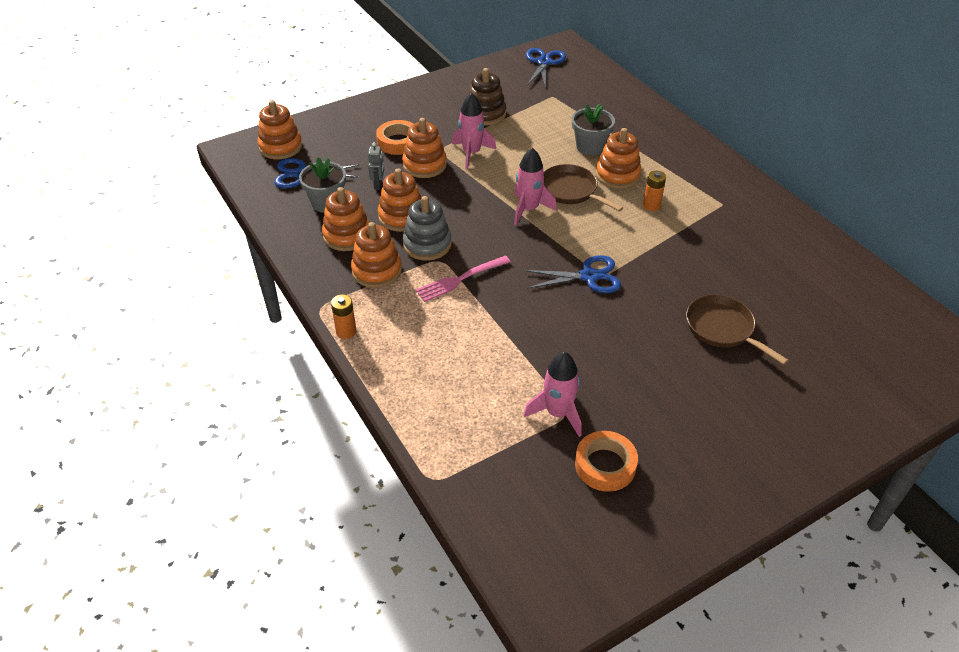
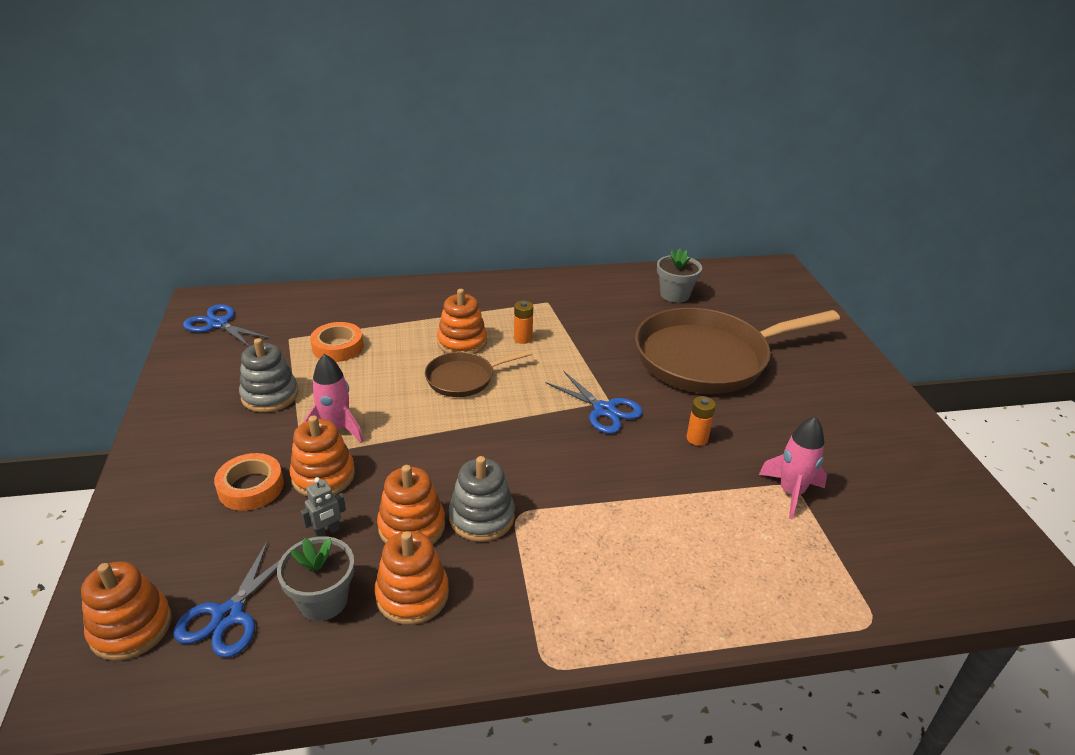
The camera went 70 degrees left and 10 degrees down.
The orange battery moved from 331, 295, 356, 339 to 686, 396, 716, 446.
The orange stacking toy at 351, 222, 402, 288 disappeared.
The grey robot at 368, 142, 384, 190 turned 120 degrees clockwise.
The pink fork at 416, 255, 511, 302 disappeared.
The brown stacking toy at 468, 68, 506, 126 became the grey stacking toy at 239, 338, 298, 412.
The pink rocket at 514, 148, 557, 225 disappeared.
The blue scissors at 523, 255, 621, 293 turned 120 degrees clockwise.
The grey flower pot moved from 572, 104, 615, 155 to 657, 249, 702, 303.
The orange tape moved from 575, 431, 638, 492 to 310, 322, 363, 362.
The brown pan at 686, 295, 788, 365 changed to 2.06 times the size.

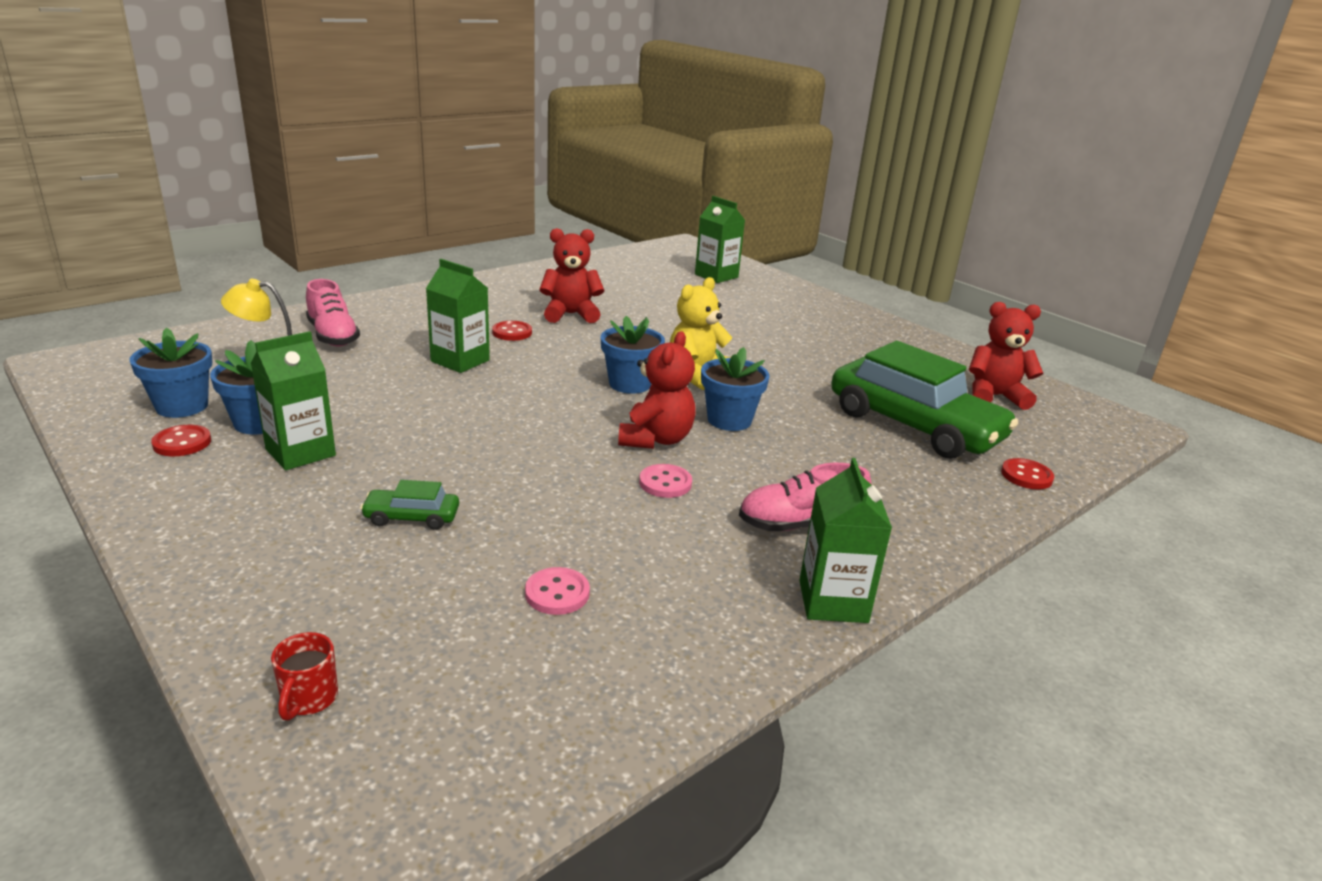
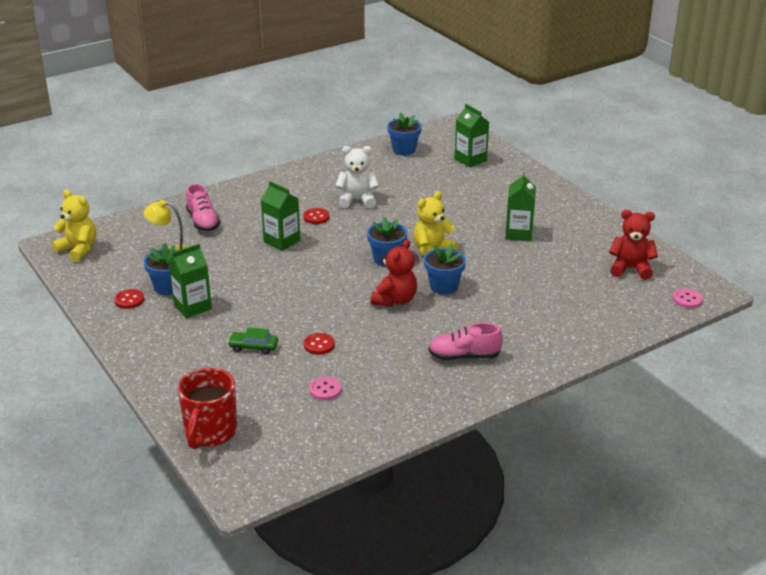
The camera went 10 degrees right and 5 degrees up.
The blue flower pot moved from 129, 328, 212, 418 to 387, 112, 422, 156.
The red mug at 271, 632, 338, 721 changed to 2.20 times the size.
The red teddy bear at 539, 228, 604, 323 became the white teddy bear at 335, 146, 379, 209.
The pink button moved from 639, 464, 692, 498 to 673, 289, 703, 308.
The green carton moved from 799, 458, 892, 623 to 505, 172, 536, 241.
The green car at 831, 341, 1018, 459 disappeared.
The red button moved from 1001, 458, 1054, 490 to 304, 333, 334, 355.
The yellow teddy bear at 52, 190, 96, 262 appeared.

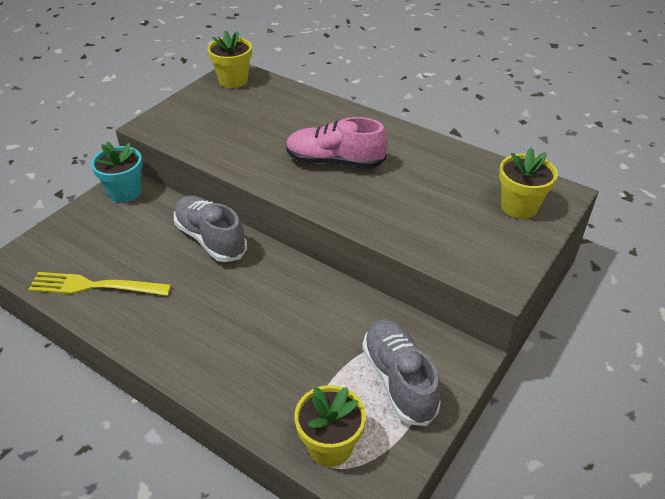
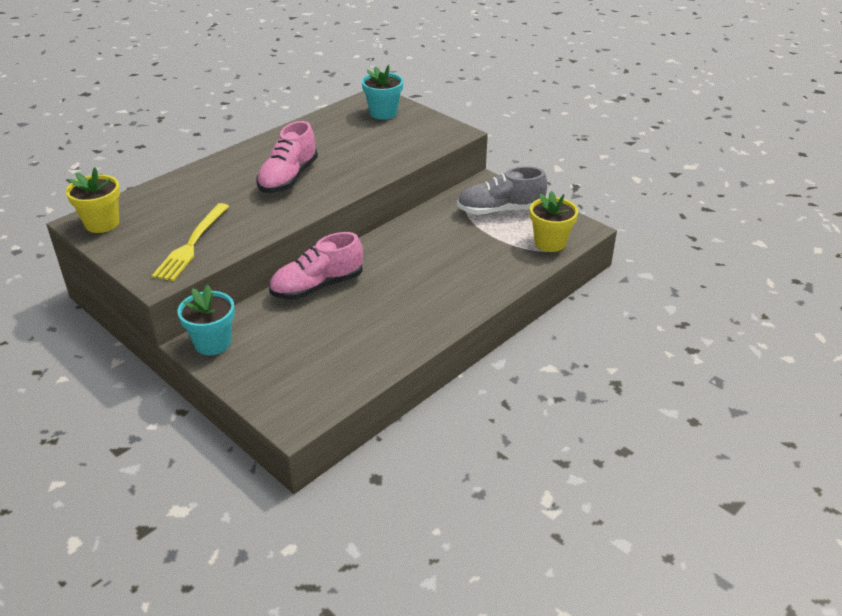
The camera went 80 degrees left and 5 degrees down.
The yellow fork moved from 28, 272, 172, 296 to 152, 203, 229, 281.
The grey shoe at 174, 196, 247, 262 became the pink shoe at 269, 232, 363, 299.
The yellow flower pot at 499, 148, 558, 219 became the turquoise flower pot at 362, 65, 403, 120.

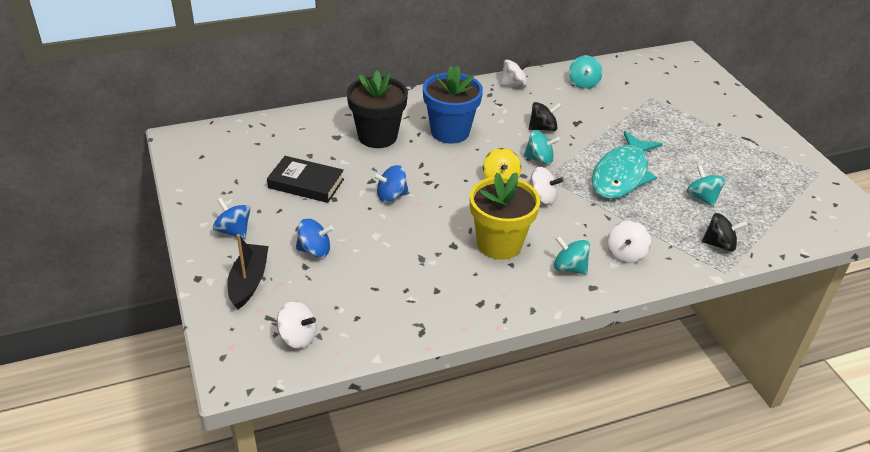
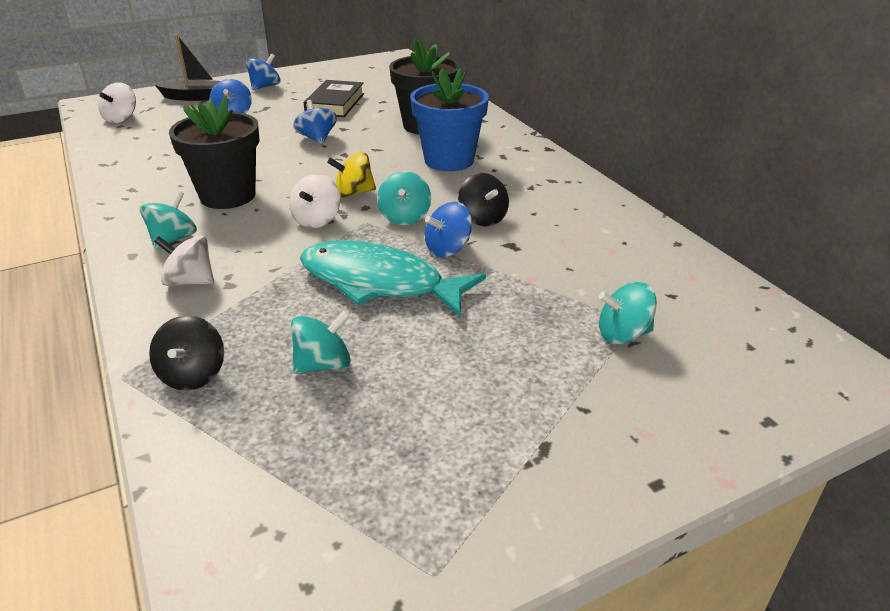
The camera went 85 degrees right and 5 degrees down.
The yellow flower pot at 470, 172, 540, 260 became the black flower pot at 169, 96, 260, 209.
The white spinning top at 500, 60, 531, 87 disappeared.
The turquoise spinning top moved from 569, 55, 602, 89 to 599, 282, 657, 344.
The blue spinning top at 425, 202, 472, 257 appeared.

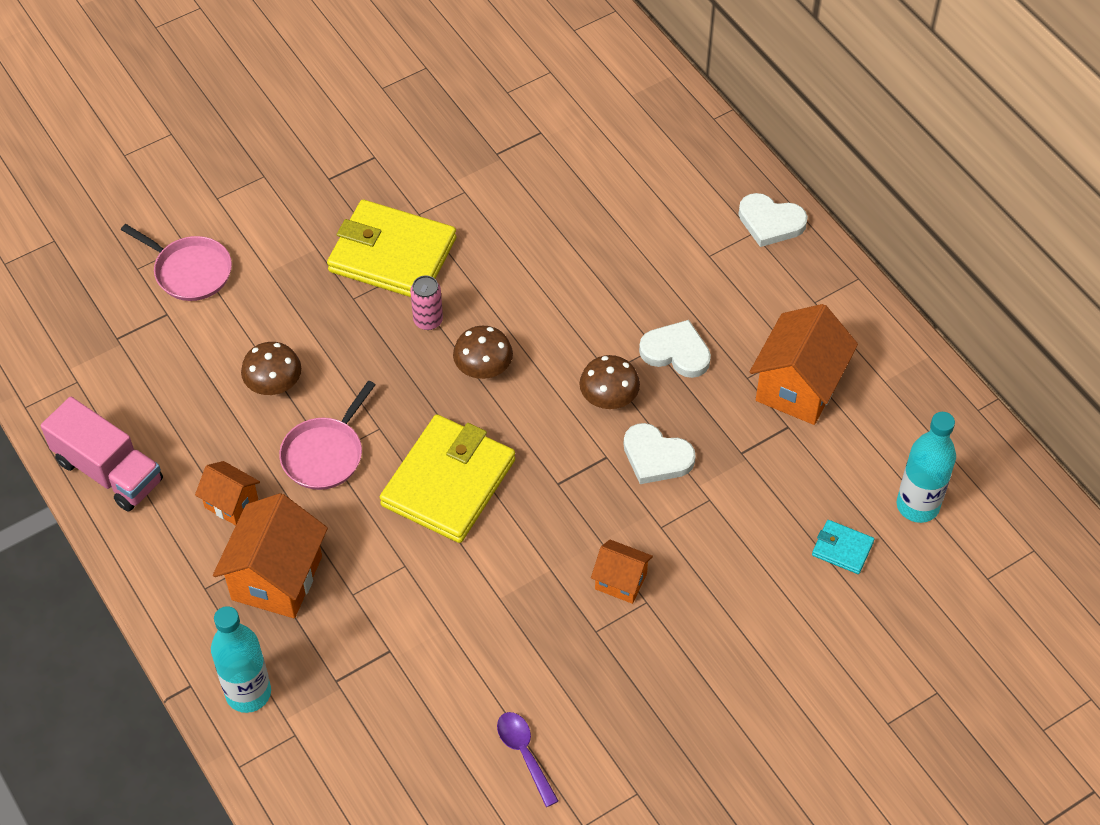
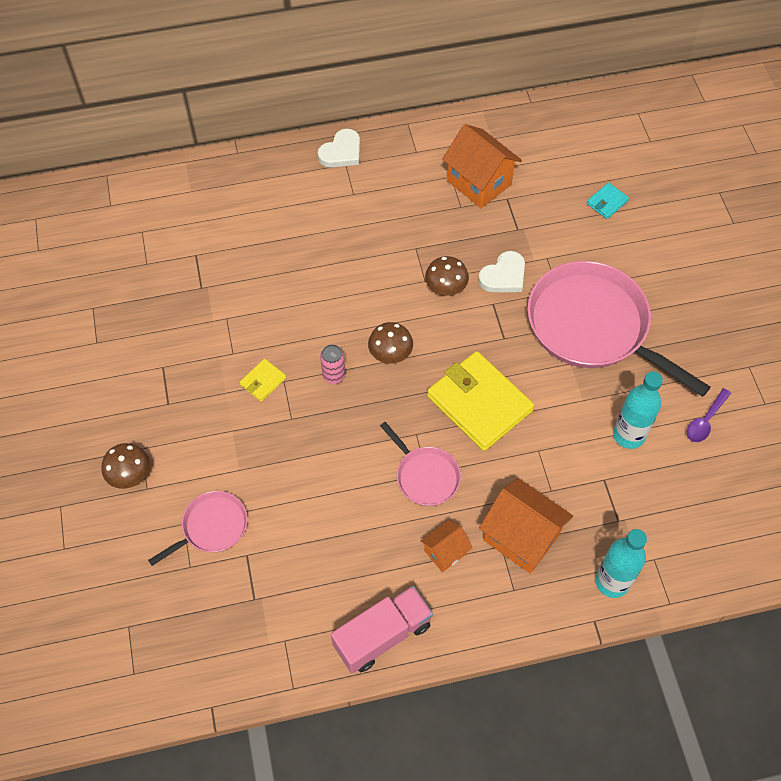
The camera went 70 degrees left and 5 degrees up.
The brown mushroom moved from 241, 342, 301, 395 to 101, 443, 150, 489.
The yellow wallet at 327, 200, 456, 297 changed to 0.44 times the size.
The purple spoon at 497, 712, 558, 807 turned 45 degrees counterclockwise.
The orange house at 591, 539, 653, 604 was replaced by the pink pan at 527, 261, 711, 397.
The white heart at 639, 320, 711, 378 disappeared.
The turquoise bottle moved from 897, 412, 956, 523 to 613, 371, 663, 449.

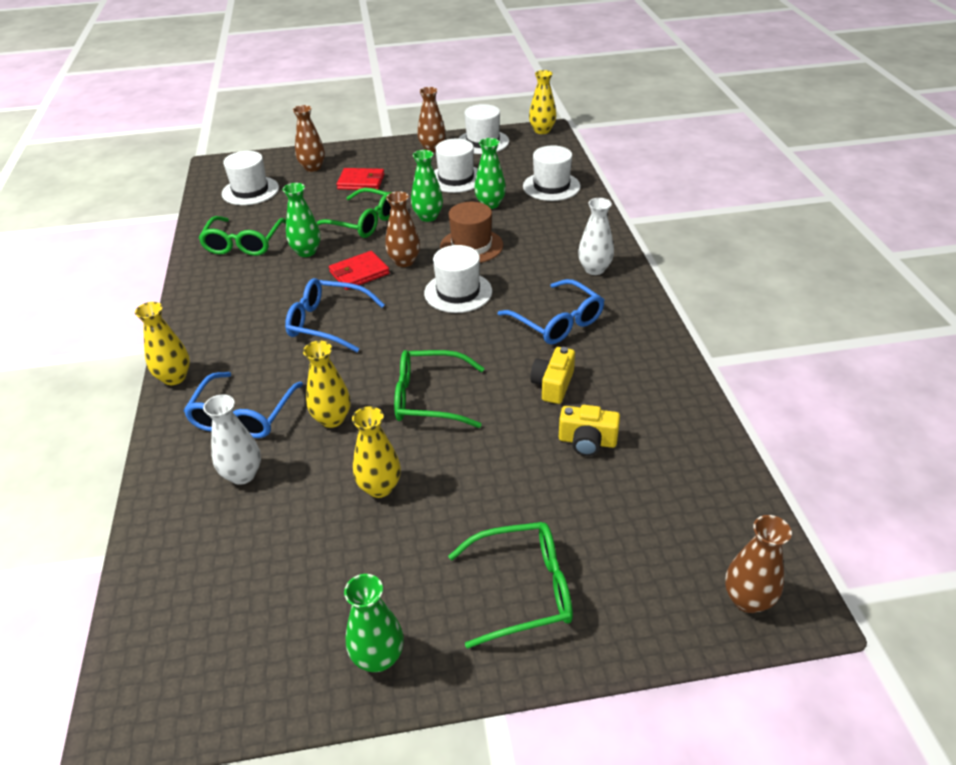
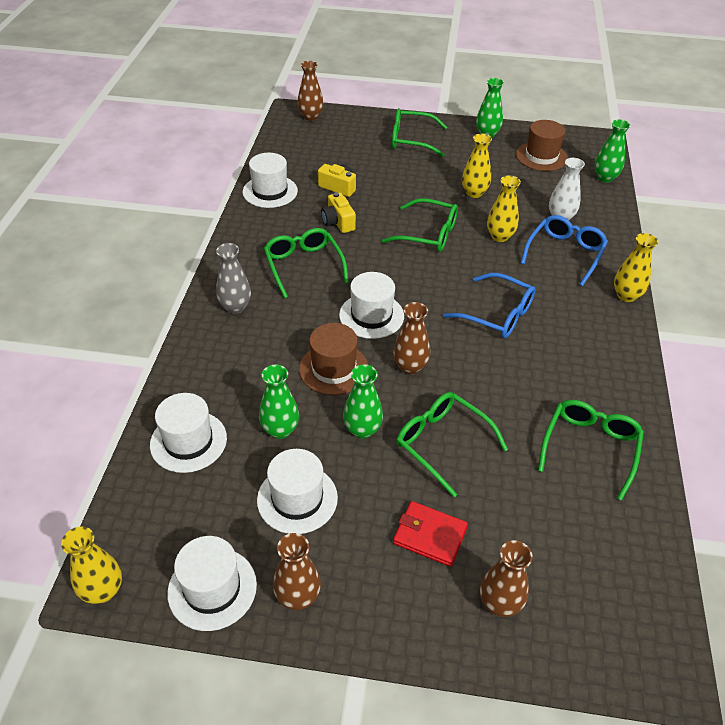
The camera went 165 degrees left and 5 degrees up.
The white hat moved from 222, 151, 279, 205 to 243, 153, 298, 208.
The green vase moved from 283, 183, 321, 257 to 594, 119, 631, 182.
The red wallet at 329, 251, 390, 290 disappeared.
The blue glasses at 498, 279, 604, 344 became the green glasses at 264, 228, 349, 298.
The yellow camera at 530, 347, 575, 404 turned 120 degrees clockwise.
The white vase at 578, 198, 614, 275 became the grey vase at 216, 243, 251, 314.
The brown hat at 516, 120, 568, 171 appeared.

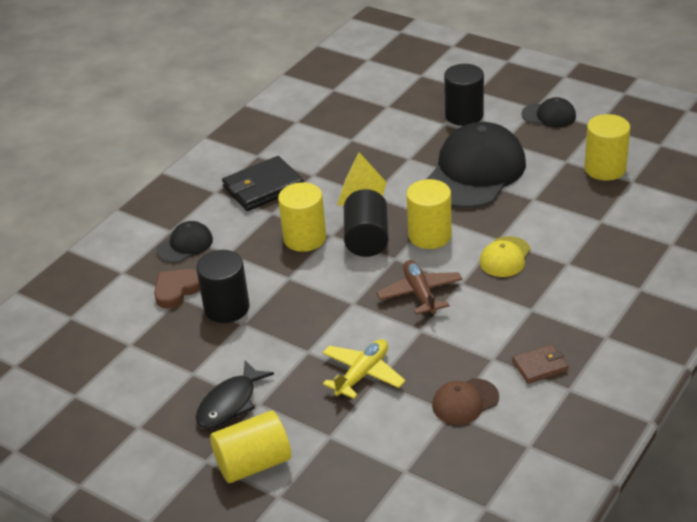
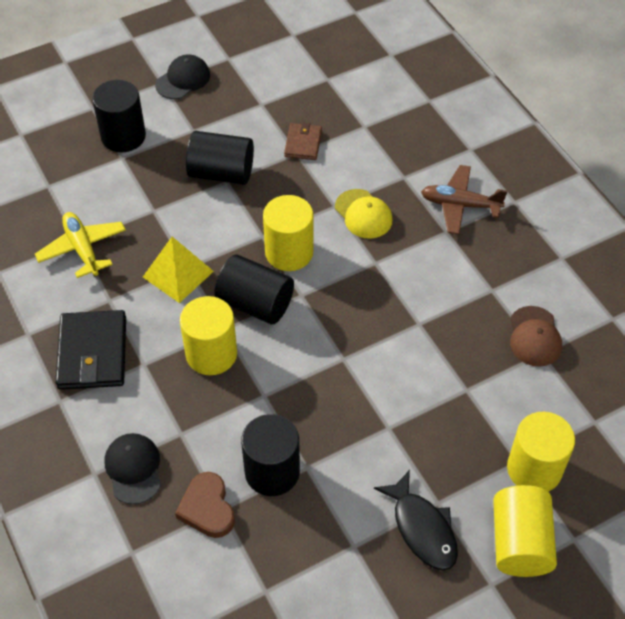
The camera went 65 degrees left and 15 degrees up.
The yellow plane moved from 322, 339, 405, 399 to 35, 212, 126, 278.
The brown plane moved from 376, 260, 463, 317 to 421, 165, 507, 234.
The black cap at 427, 122, 526, 208 was replaced by the black cylinder at 186, 131, 254, 185.
The brown wallet moved from 512, 344, 569, 384 to 284, 122, 322, 160.
The yellow cylinder moved from 584, 114, 630, 181 to 507, 412, 575, 492.

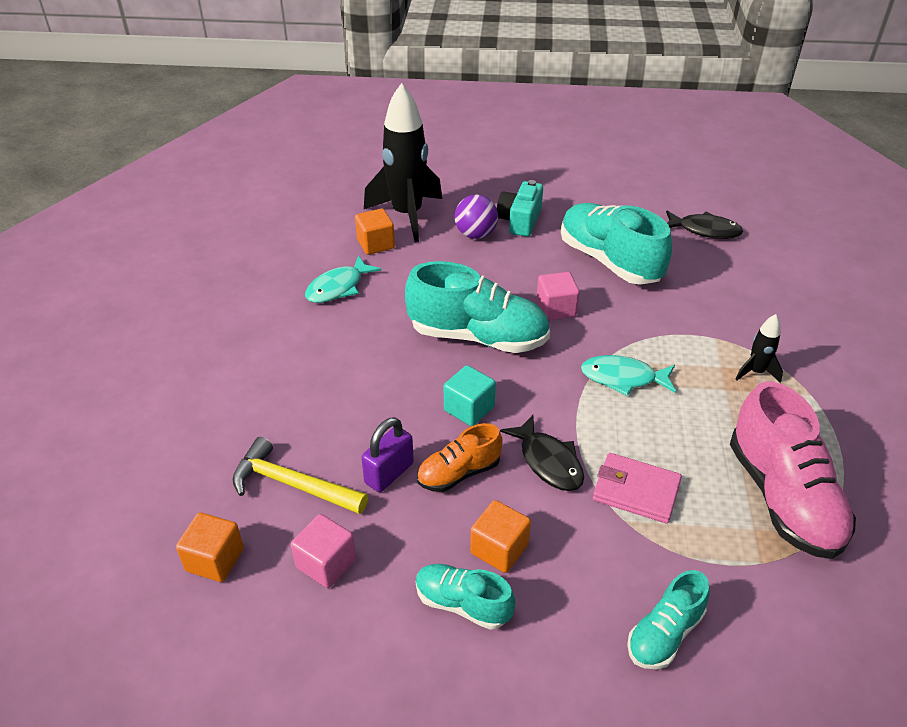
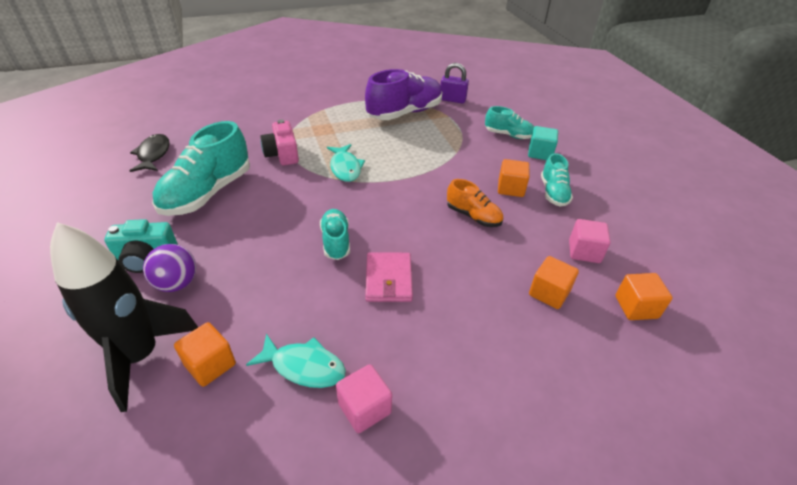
The camera went 115 degrees left and 0 degrees up.
The yellow hammer at 233, 437, 368, 514 was replaced by the orange cube at 529, 256, 579, 309.
The purple padlock moved from 361, 417, 414, 492 to 440, 63, 469, 103.
The turquoise shoe at 405, 261, 550, 353 changed to 0.55 times the size.
The turquoise cube moved from 444, 365, 496, 426 to 528, 126, 558, 160.
The black fish at 500, 415, 584, 491 disappeared.
The pink cube moved from 536, 272, 580, 320 to 336, 364, 392, 433.
The pink wallet moved from 593, 453, 682, 524 to 365, 252, 413, 302.
The pink shoe at 730, 382, 856, 559 became the purple shoe at 365, 69, 442, 120.
The black rocket at 735, 314, 783, 383 disappeared.
The pink camera at 260, 119, 299, 165 appeared.

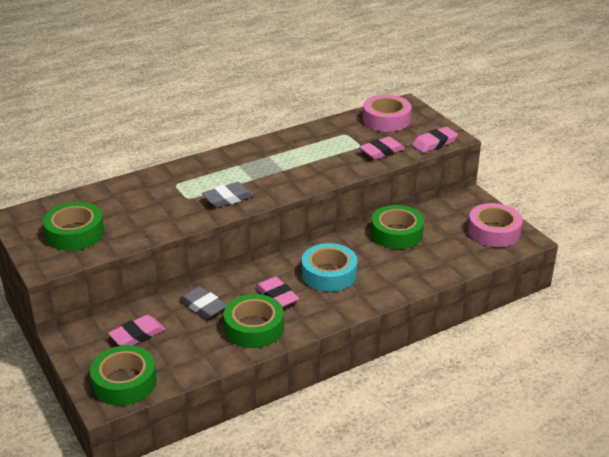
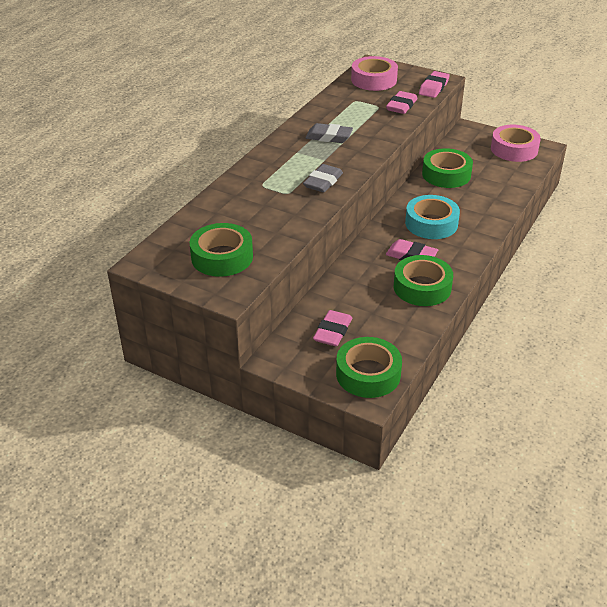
The camera went 30 degrees left and 5 degrees up.
The grey eraser moved from 179, 286, 227, 319 to 305, 123, 353, 143.

